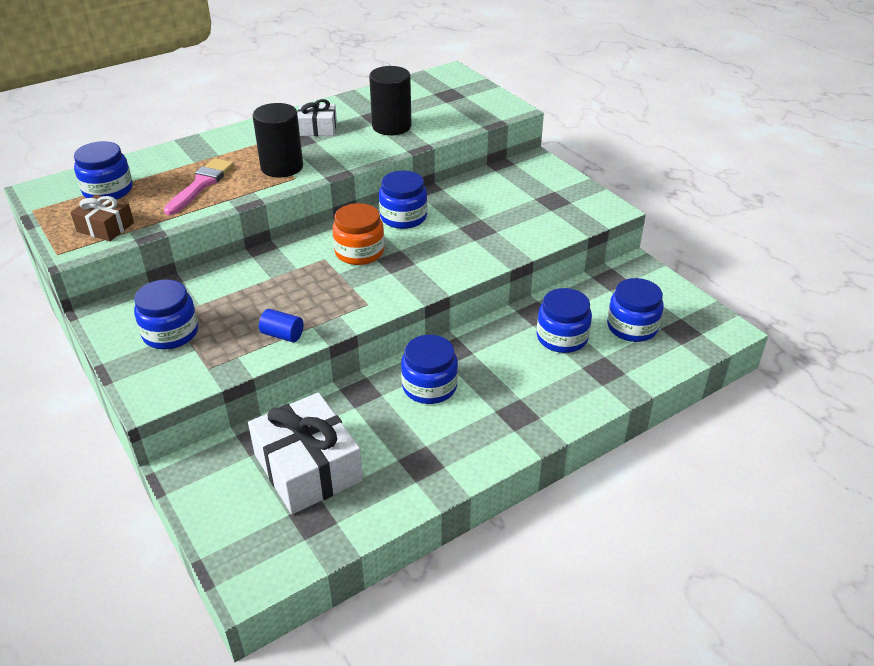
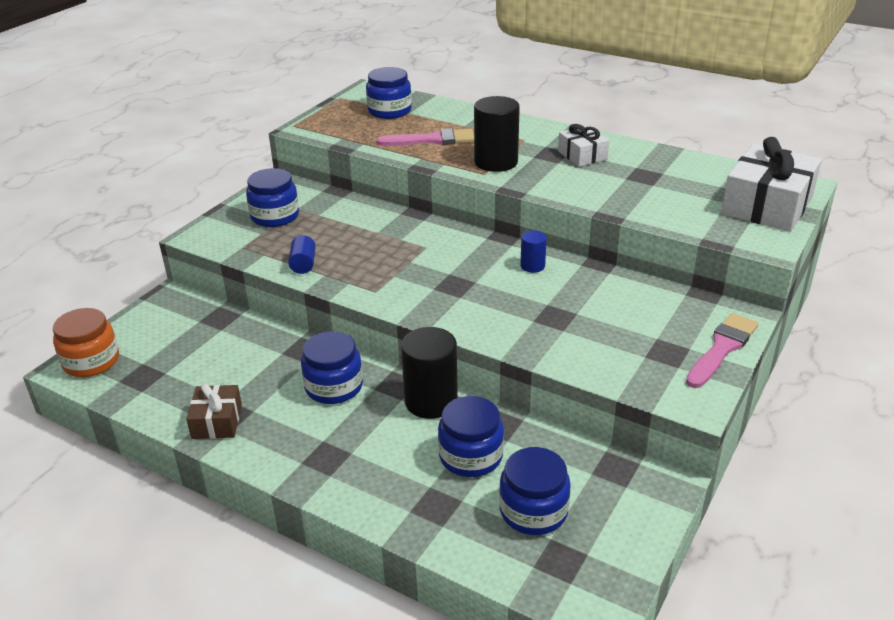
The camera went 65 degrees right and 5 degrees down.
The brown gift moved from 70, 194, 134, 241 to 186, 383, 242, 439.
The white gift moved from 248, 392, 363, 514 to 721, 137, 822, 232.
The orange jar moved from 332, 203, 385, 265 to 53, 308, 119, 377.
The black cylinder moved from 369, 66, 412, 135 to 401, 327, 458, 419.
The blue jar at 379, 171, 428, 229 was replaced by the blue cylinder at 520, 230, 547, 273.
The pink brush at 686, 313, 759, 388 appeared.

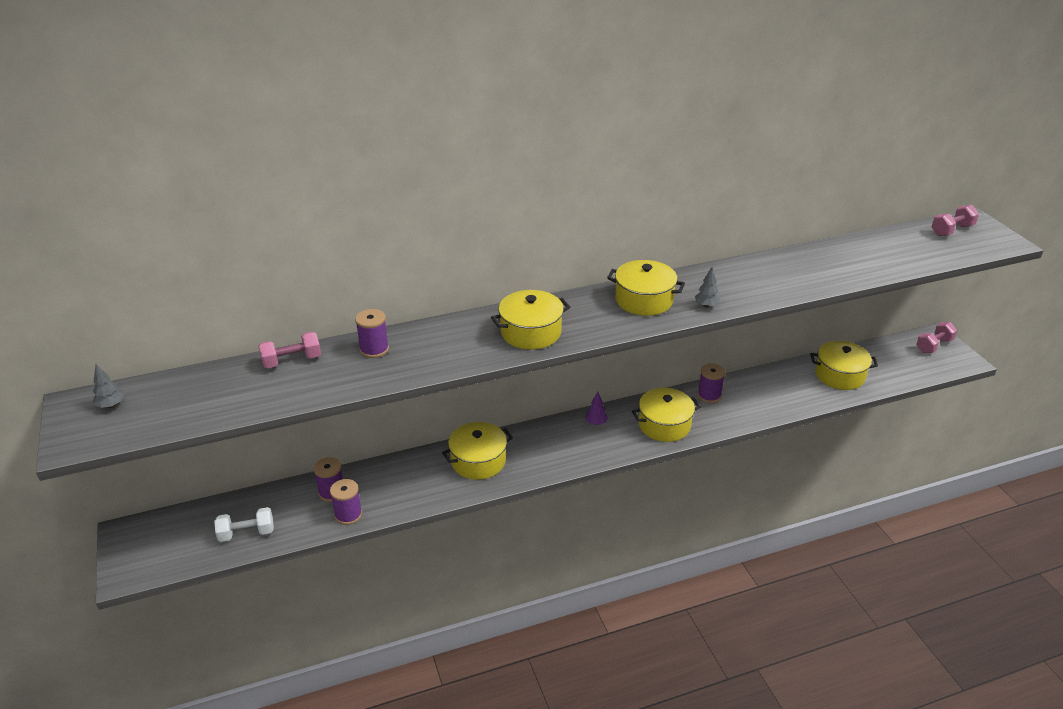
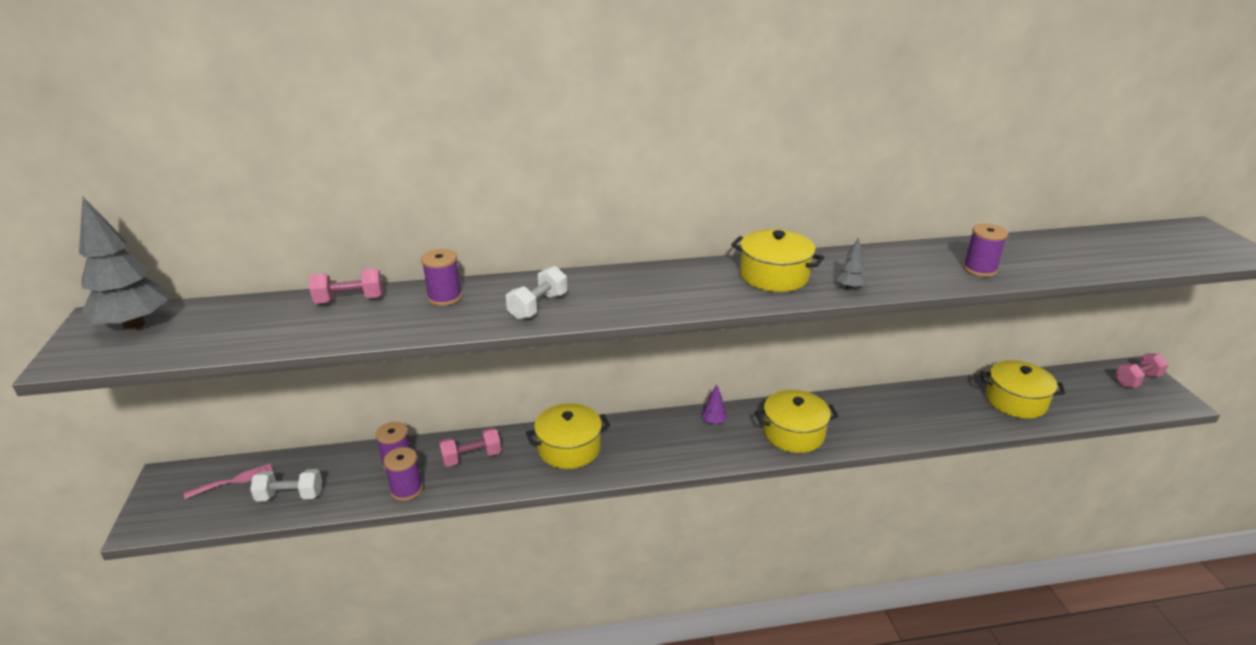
The camera went 10 degrees right and 5 degrees down.
The grey tree at 93, 364, 124, 408 changed to 2.28 times the size.
The yellow pot at 491, 290, 570, 350 disappeared.
The purple spool moved from 698, 363, 725, 403 to 963, 223, 1008, 277.
The pink dumbbell moved from 931, 205, 979, 236 to 439, 428, 501, 467.
The pink fork at 184, 463, 273, 499 appeared.
The white dumbbell at 506, 266, 567, 320 appeared.

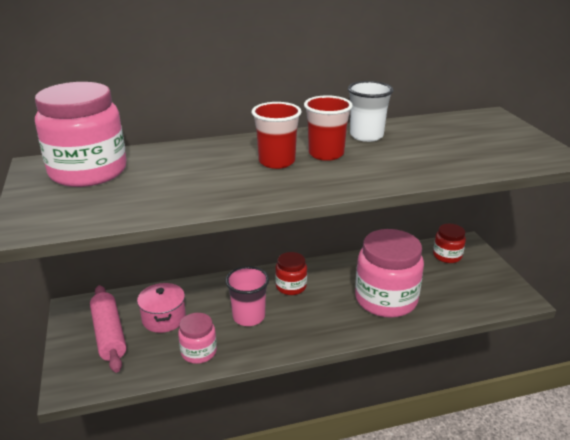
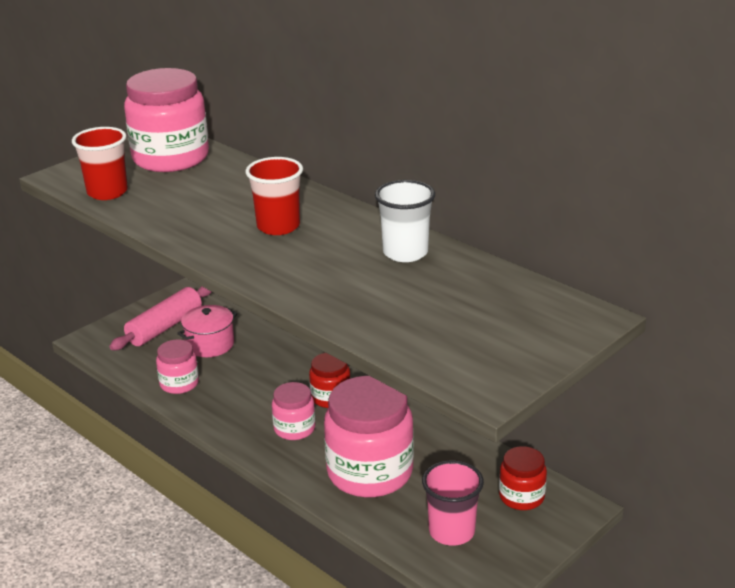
The camera went 60 degrees right and 0 degrees up.
The pink cup moved from 225, 266, 269, 326 to 422, 460, 484, 546.
The red cup moved from 304, 95, 353, 161 to 72, 127, 128, 200.
The pink jar at 272, 382, 315, 440 appeared.

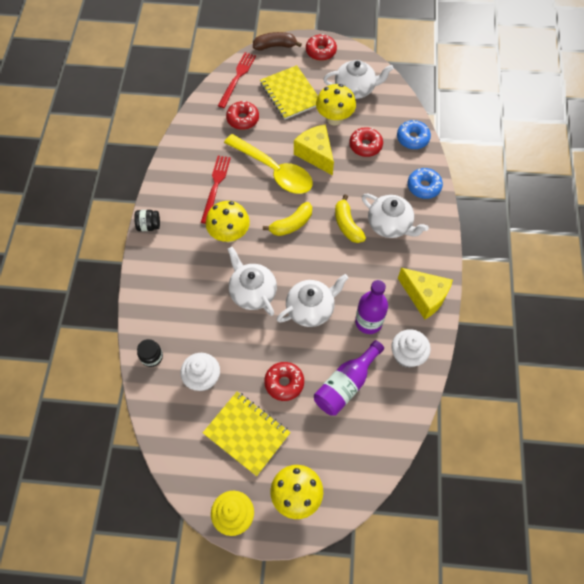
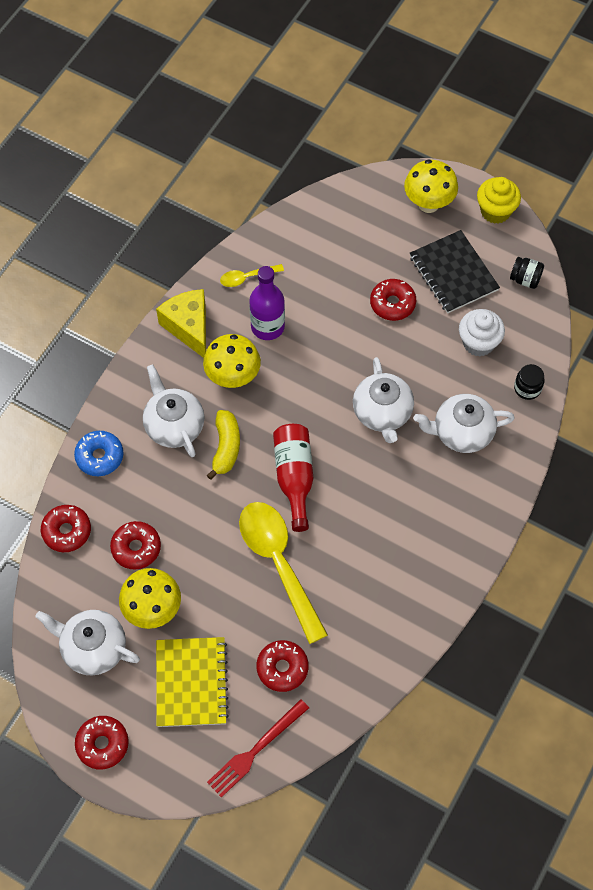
The camera went 155 degrees left and 0 degrees up.
The black jar moved from 134, 210, 160, 231 to 510, 257, 544, 289.
The red fork at 201, 156, 231, 224 disappeared.
The yellow notebook at 203, 392, 291, 476 became the black notebook at 410, 230, 500, 313.
The yellow mushroom moved from 206, 201, 250, 243 to 203, 334, 261, 388.
The brown banana at 253, 32, 302, 50 disappeared.
The yellow banana at 263, 202, 312, 236 was replaced by the red bottle at 273, 424, 313, 532.
The white teapot moved from 277, 274, 348, 327 to 414, 394, 515, 453.
The yellow cheese at 294, 124, 334, 175 disappeared.
The purple bottle at 314, 340, 384, 416 disappeared.
The white cupcake at 391, 329, 431, 368 was replaced by the yellow spoon at 220, 264, 284, 287.
The blue donut at 397, 120, 431, 149 became the red donut at 41, 505, 91, 552.

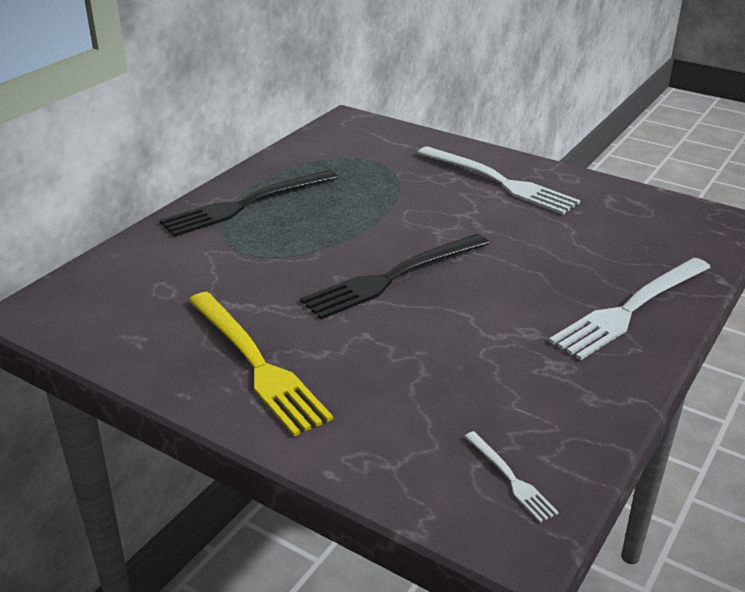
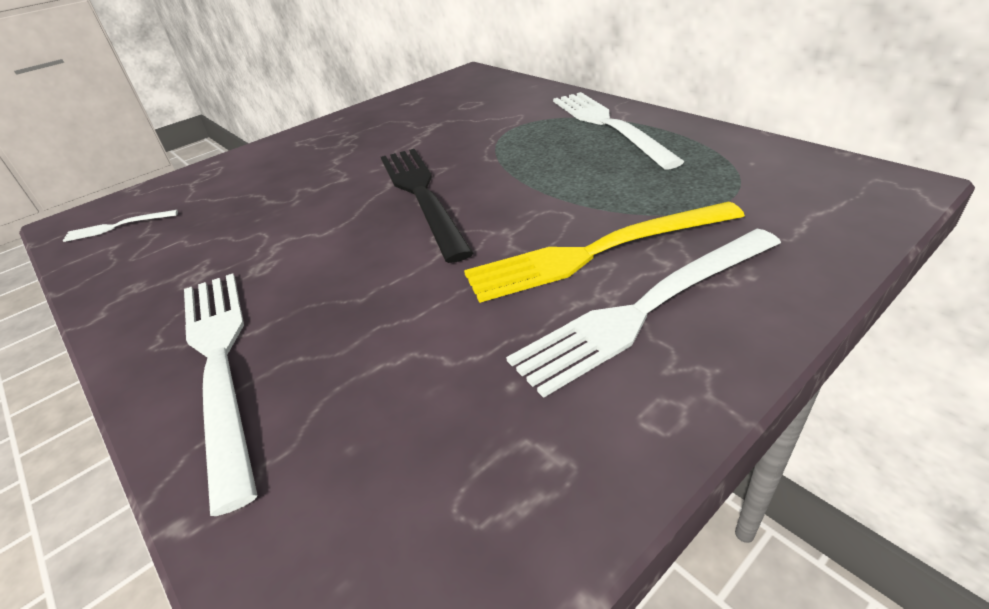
The camera went 110 degrees right and 5 degrees up.
The black fork at 160, 170, 338, 237 became the white fork at 553, 92, 684, 170.
The yellow fork moved from 188, 292, 333, 436 to 464, 202, 745, 303.

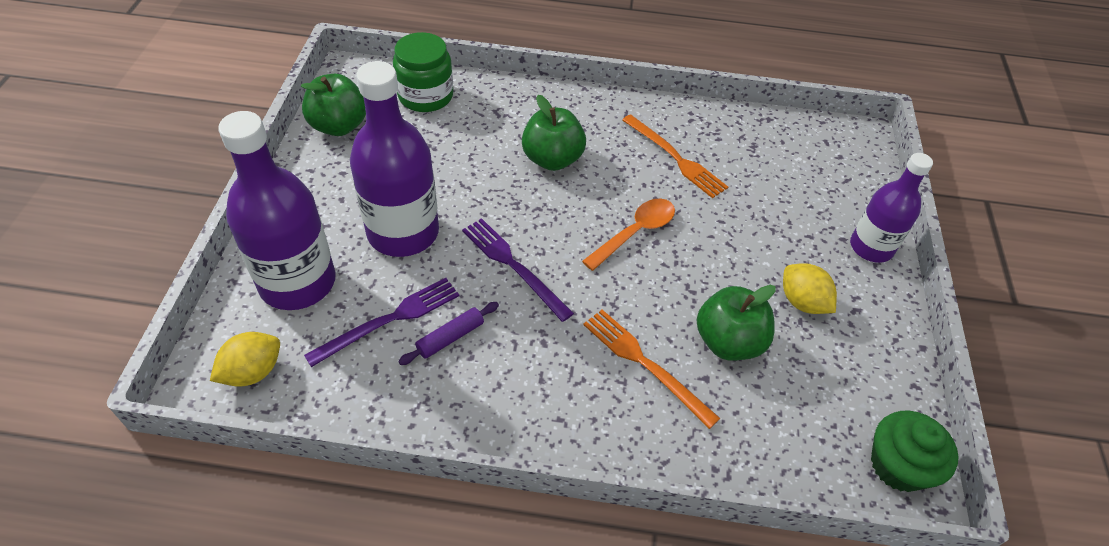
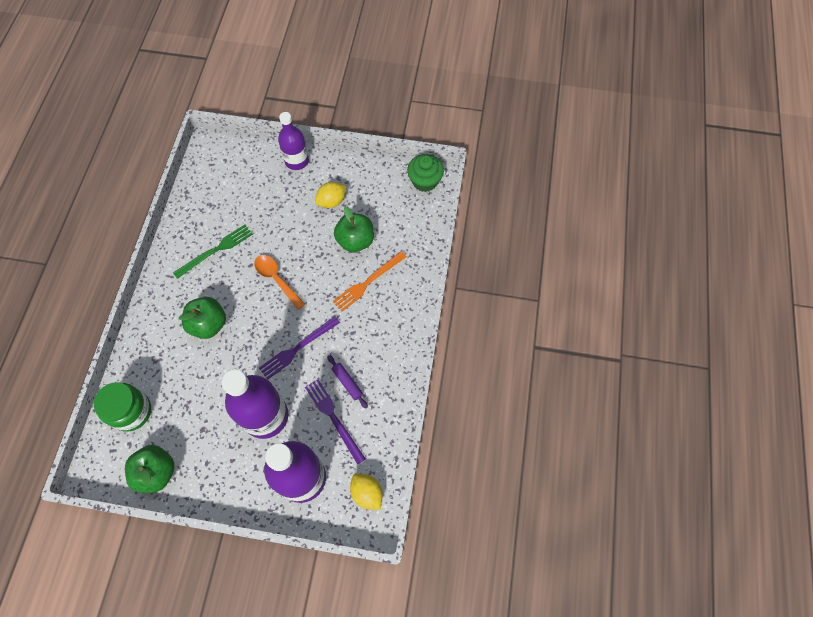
The camera went 85 degrees left and 15 degrees up.
The orange fork at 622, 114, 728, 198 became the green fork at 173, 225, 253, 279.

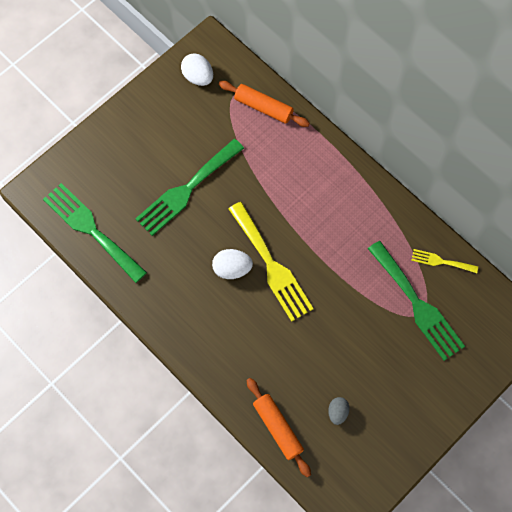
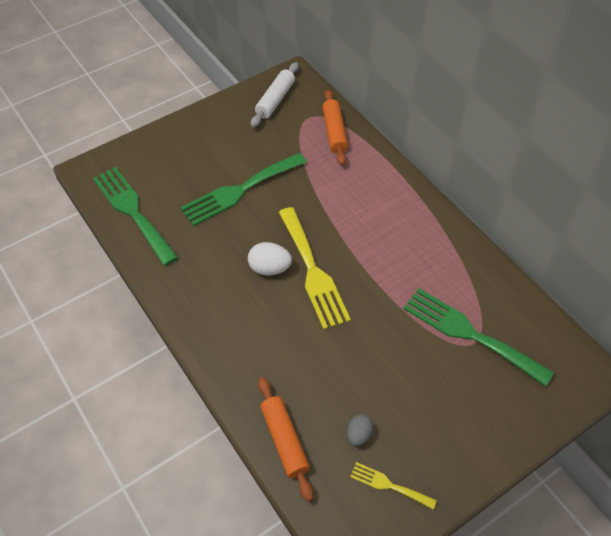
The camera went 10 degrees right and 15 degrees down.
The white egg at 181, 53, 213, 86 was replaced by the white rolling pin at 251, 62, 299, 127.
The orange rolling pin at 219, 81, 310, 127 turned 45 degrees clockwise.
The green fork at 368, 241, 465, 361 turned 150 degrees clockwise.
The yellow fork moved from 411, 249, 478, 273 to 350, 462, 437, 510.

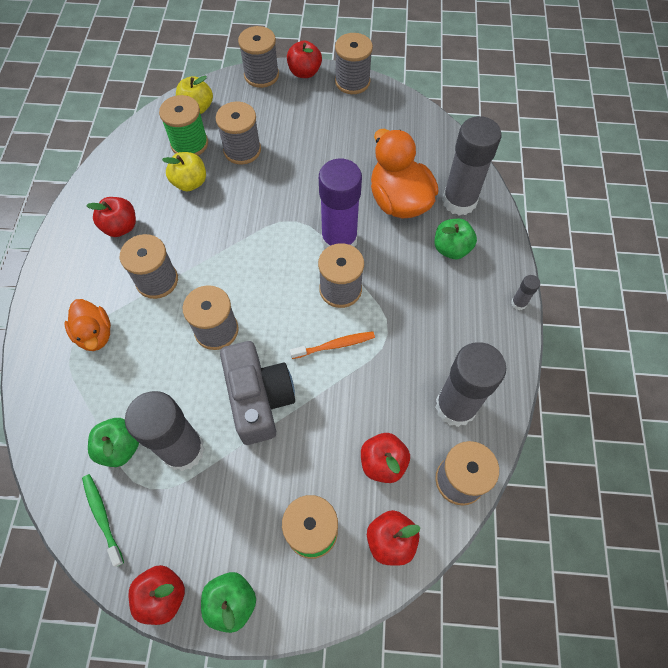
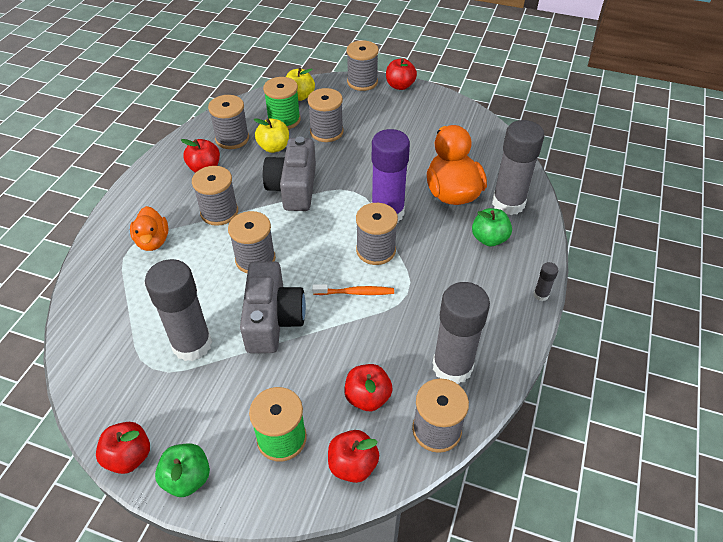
The camera went 15 degrees right and 15 degrees down.
The green toothbrush at 82, 474, 124, 567 disappeared.
The green apple at 88, 418, 139, 467 disappeared.
The grey spool moved from 335, 33, 373, 94 to 208, 95, 249, 149.
The grey camera at 263, 136, 316, 211 appeared.

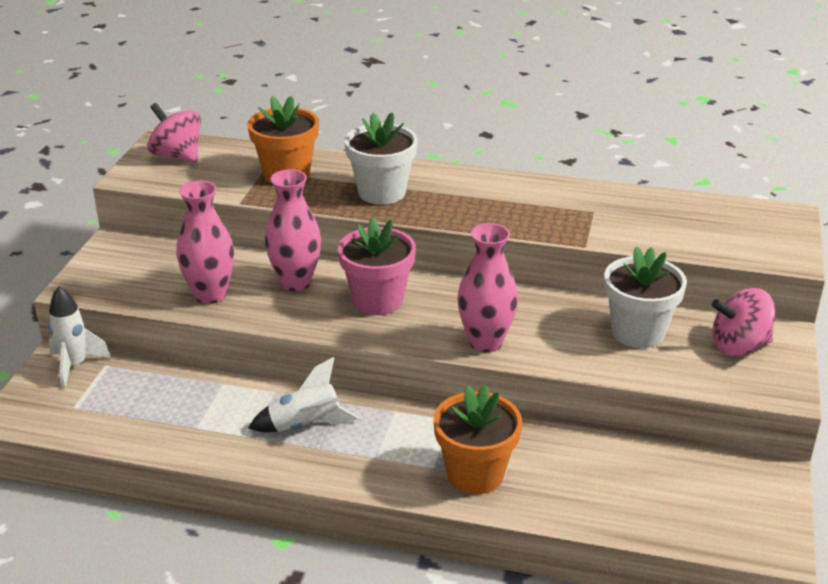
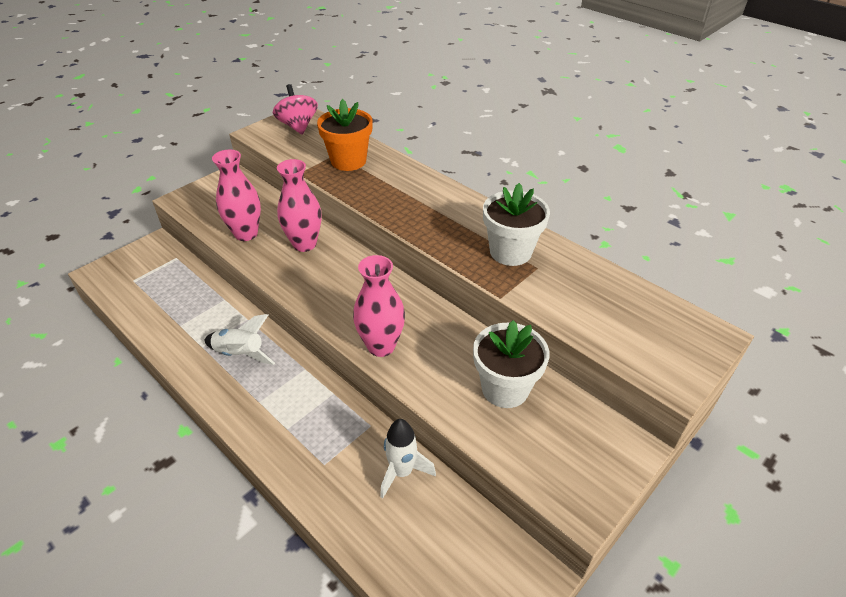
The camera went 30 degrees right and 10 degrees up.
The white rocket moved from 48, 286, 111, 389 to 380, 419, 436, 499.
The pink flower pot at 338, 217, 416, 315 disappeared.
The white flower pot moved from 344, 112, 418, 205 to 483, 183, 550, 266.
The orange flower pot at 434, 385, 522, 494 disappeared.
The pink spinning top at 712, 288, 775, 356 disappeared.

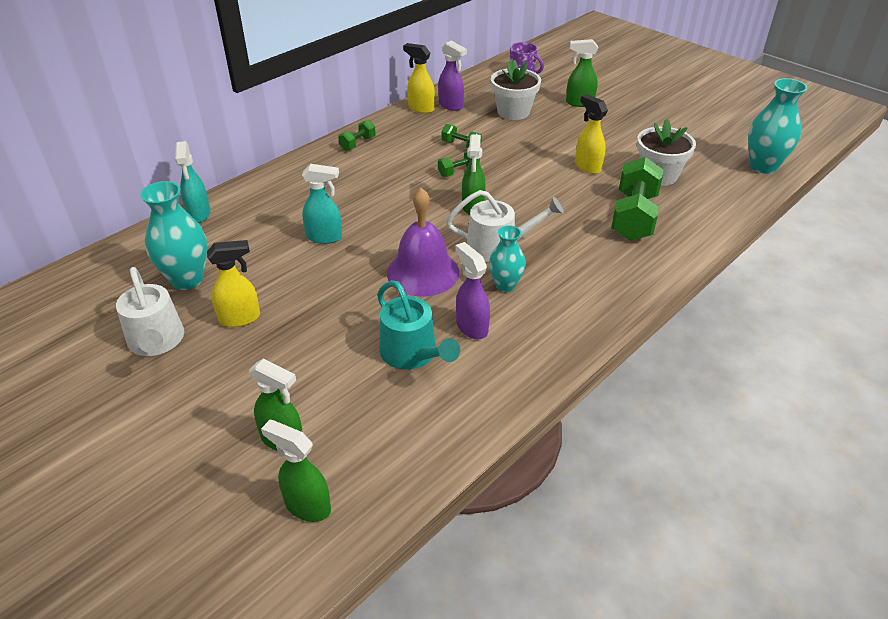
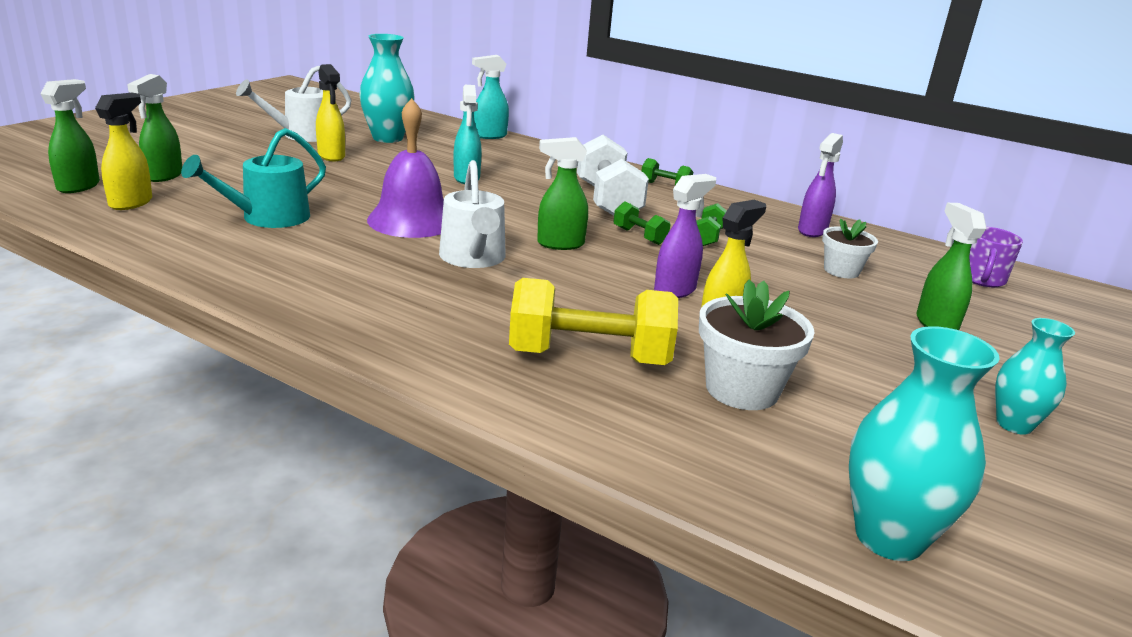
The camera went 75 degrees right and 15 degrees down.
The yellow spray bottle moved from 403, 43, 435, 113 to 95, 93, 152, 210.
The purple spray bottle moved from 455, 242, 490, 339 to 654, 174, 716, 298.
The turquoise vase moved from 489, 225, 526, 292 to 995, 318, 1075, 435.
The white flower pot at 491, 60, 541, 120 changed to 0.64 times the size.
The green dumbbell at 611, 157, 663, 241 became the yellow dumbbell at 509, 278, 678, 365.
The white dumbbell at 577, 135, 649, 216 appeared.

